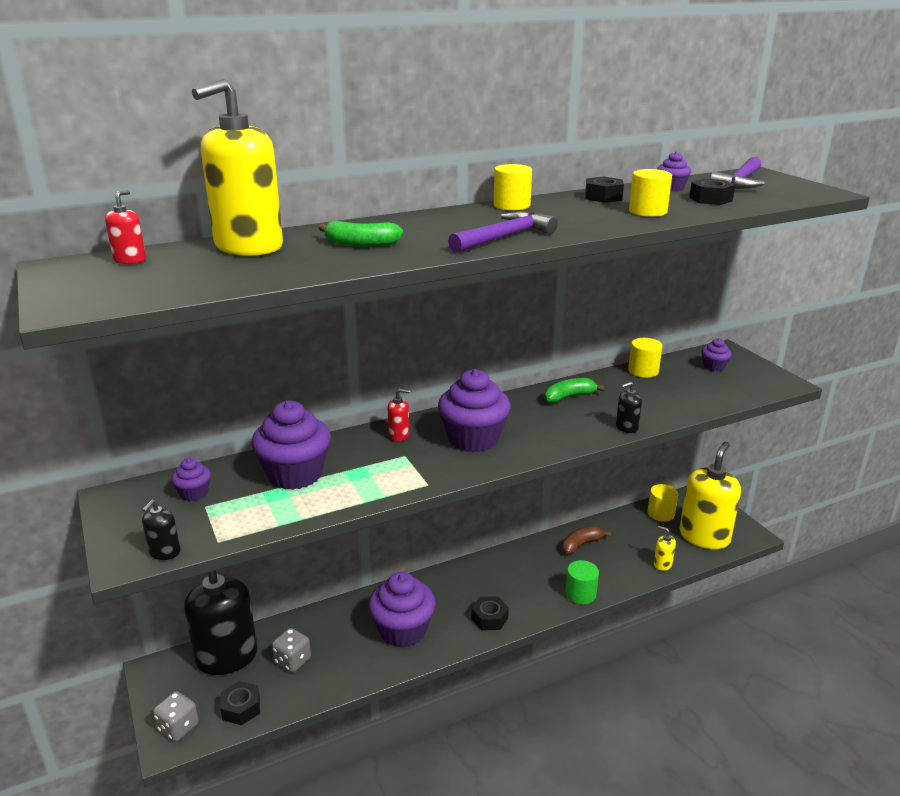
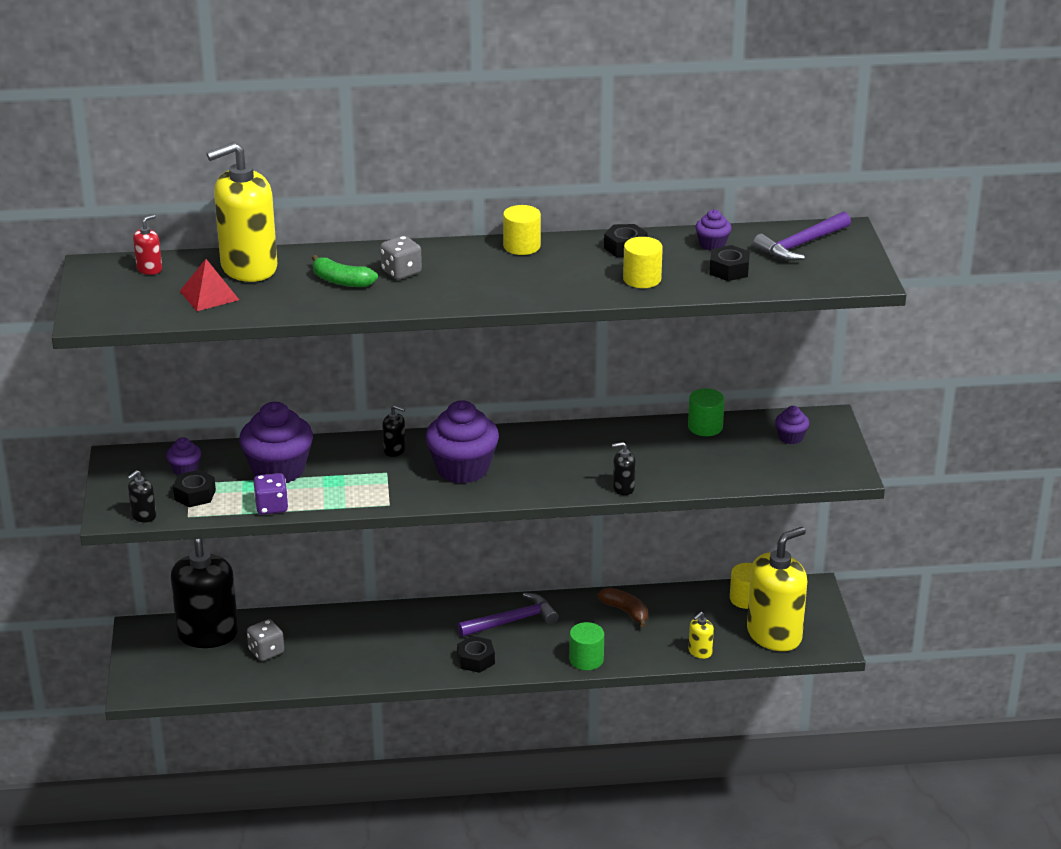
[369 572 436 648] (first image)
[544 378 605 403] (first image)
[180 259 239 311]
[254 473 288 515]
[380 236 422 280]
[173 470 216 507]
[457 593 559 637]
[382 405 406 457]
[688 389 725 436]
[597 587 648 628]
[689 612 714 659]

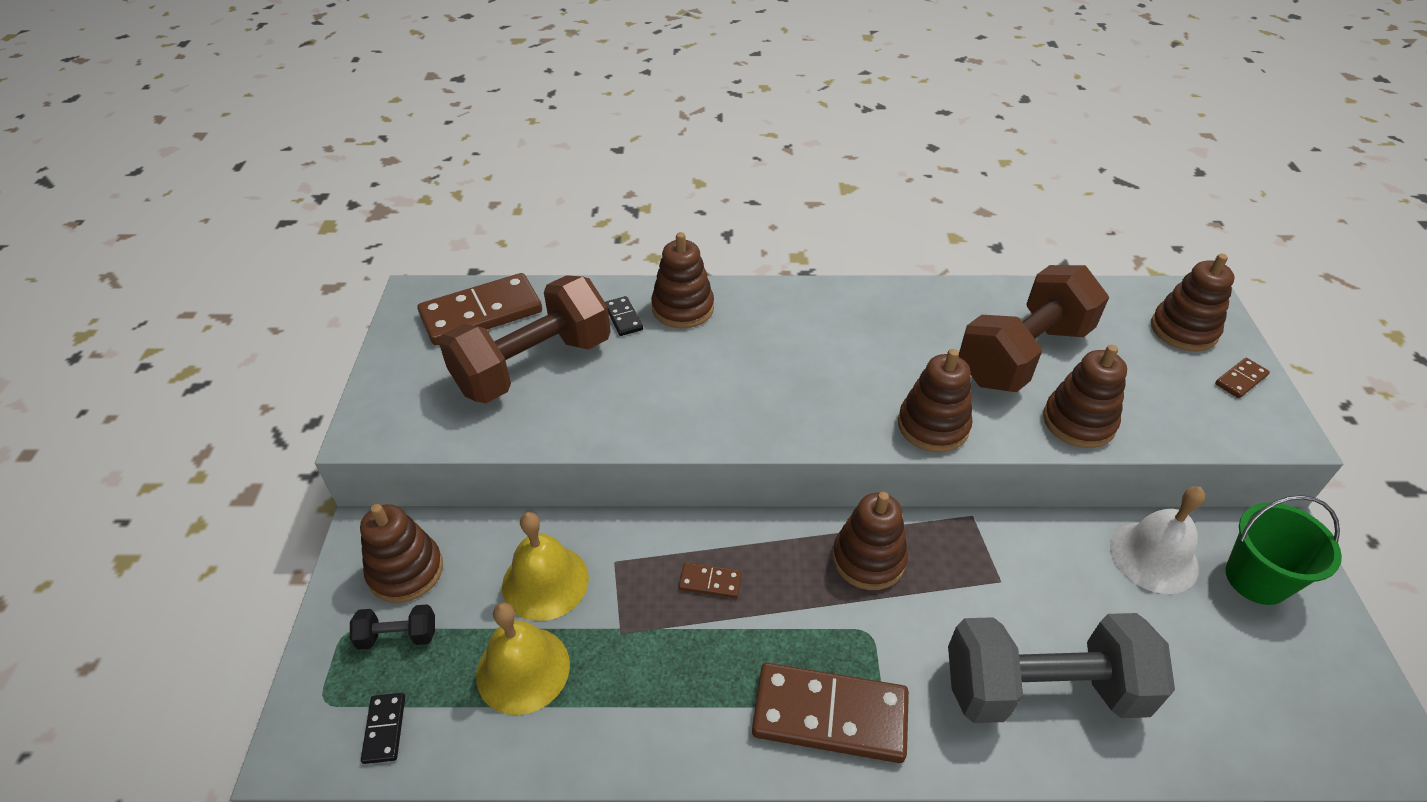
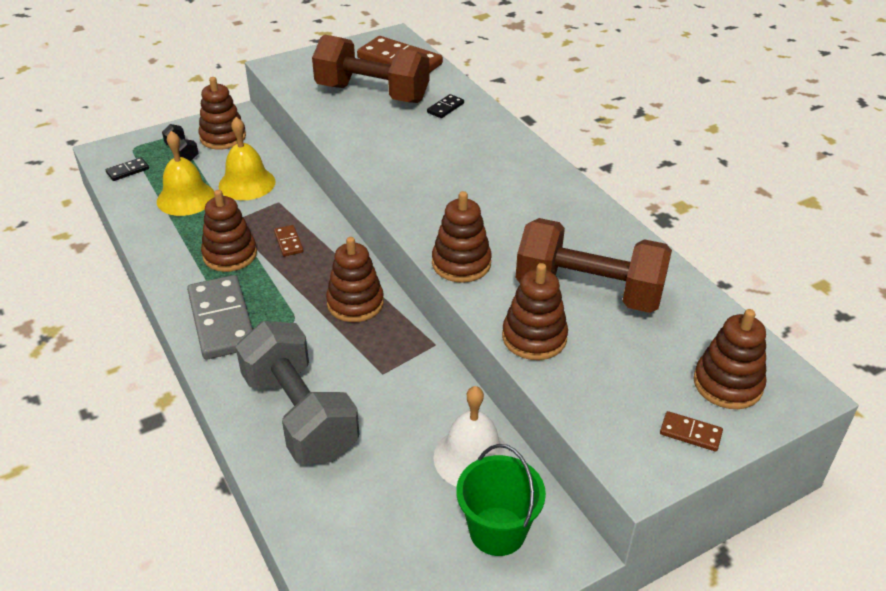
[201 190 257 272]
[187 275 253 360]

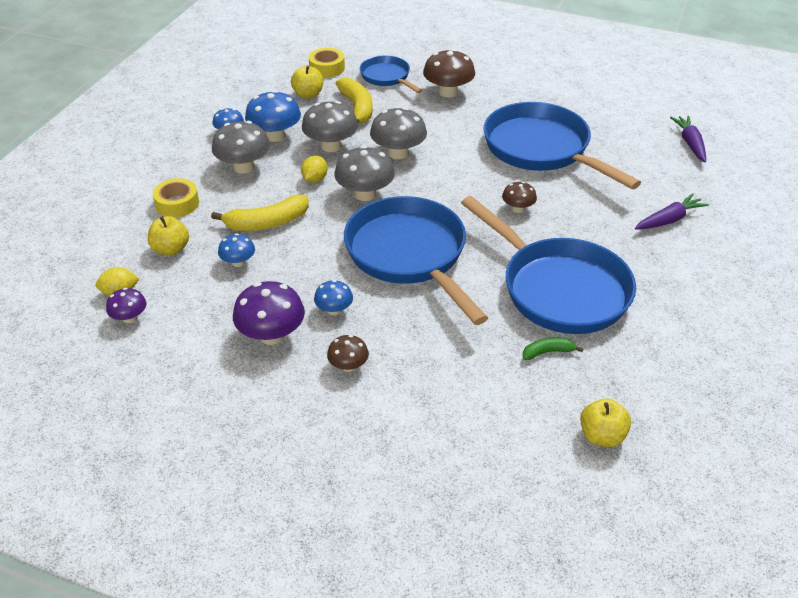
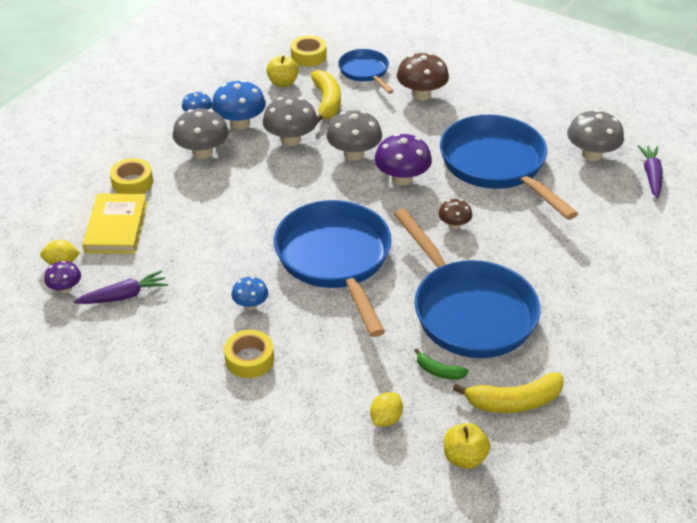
[218 234 255 267] (first image)
[453 373 564 413]
[374 133 432 185]
[370 392 403 427]
[567 109 624 161]
[74 270 168 304]
[82 194 148 254]
[224 330 274 378]
[414 349 469 379]

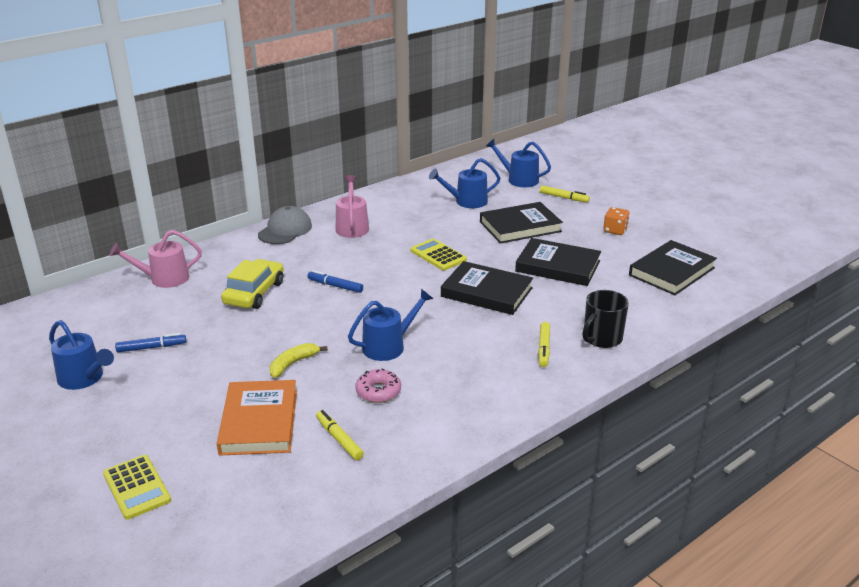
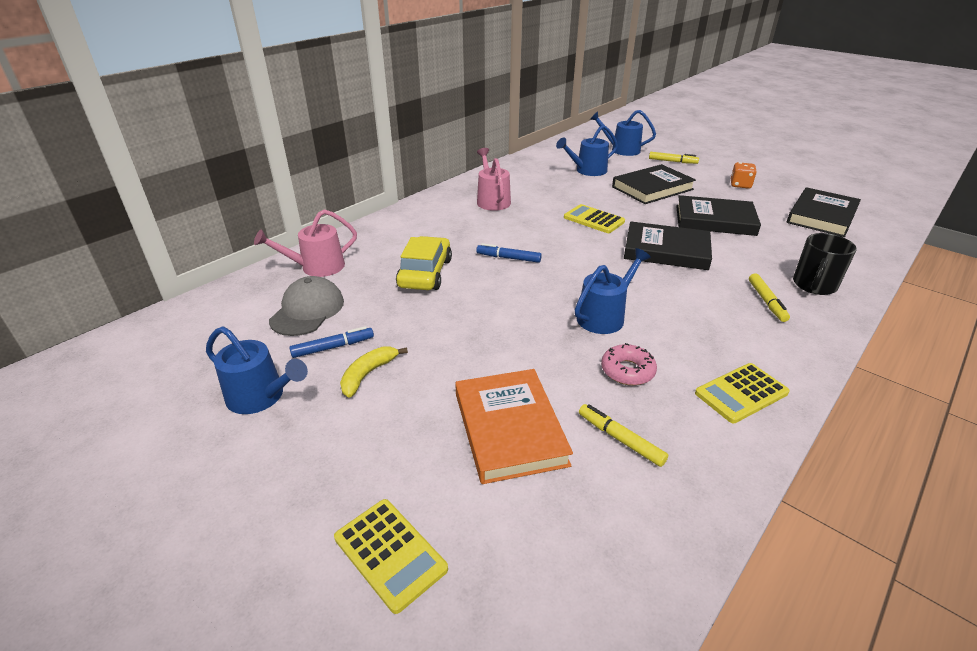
[695 363 790 423]
[269 276 344 336]
[340 346 408 398]

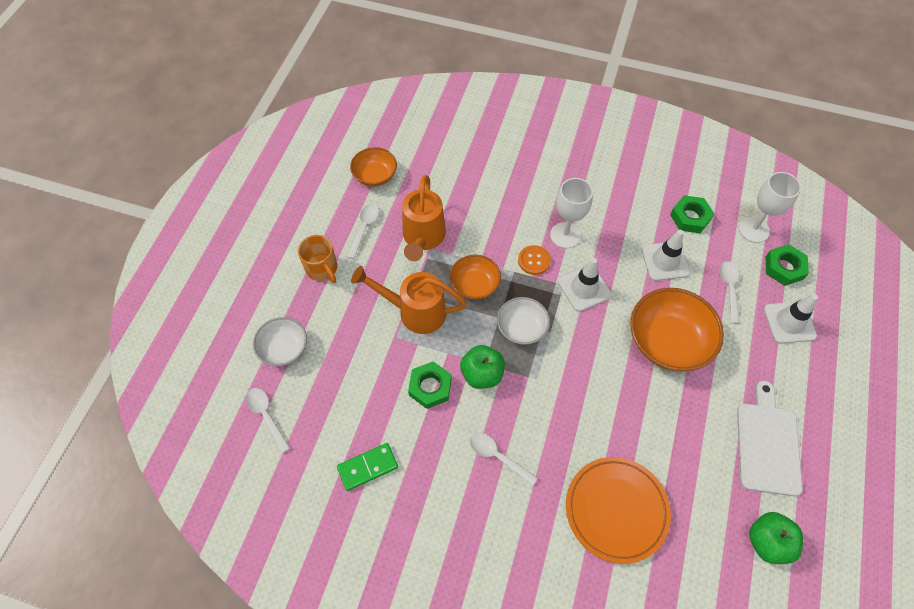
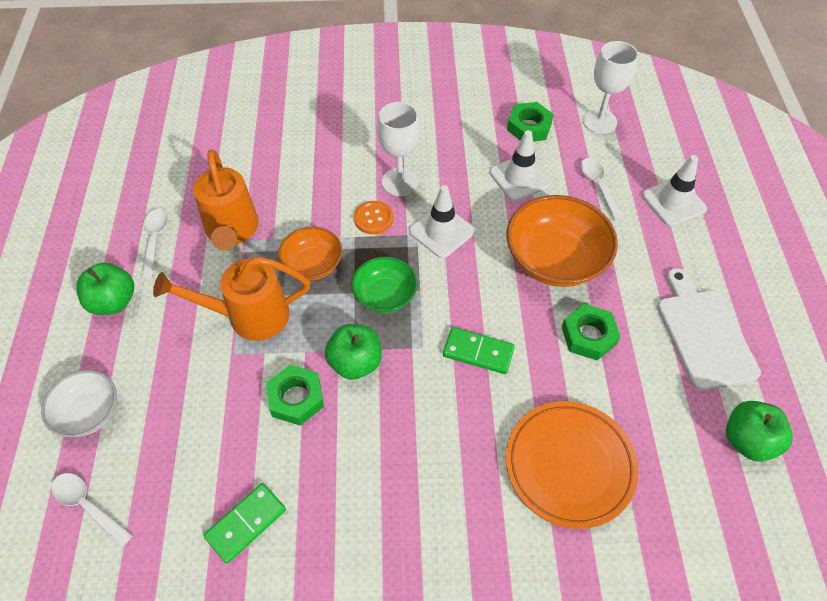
[350 147 397 187] (first image)
[470 433 538 486] (first image)
[443 327 515 374]
[562 304 621 360]
[77 263 134 315]
[352 257 418 313]

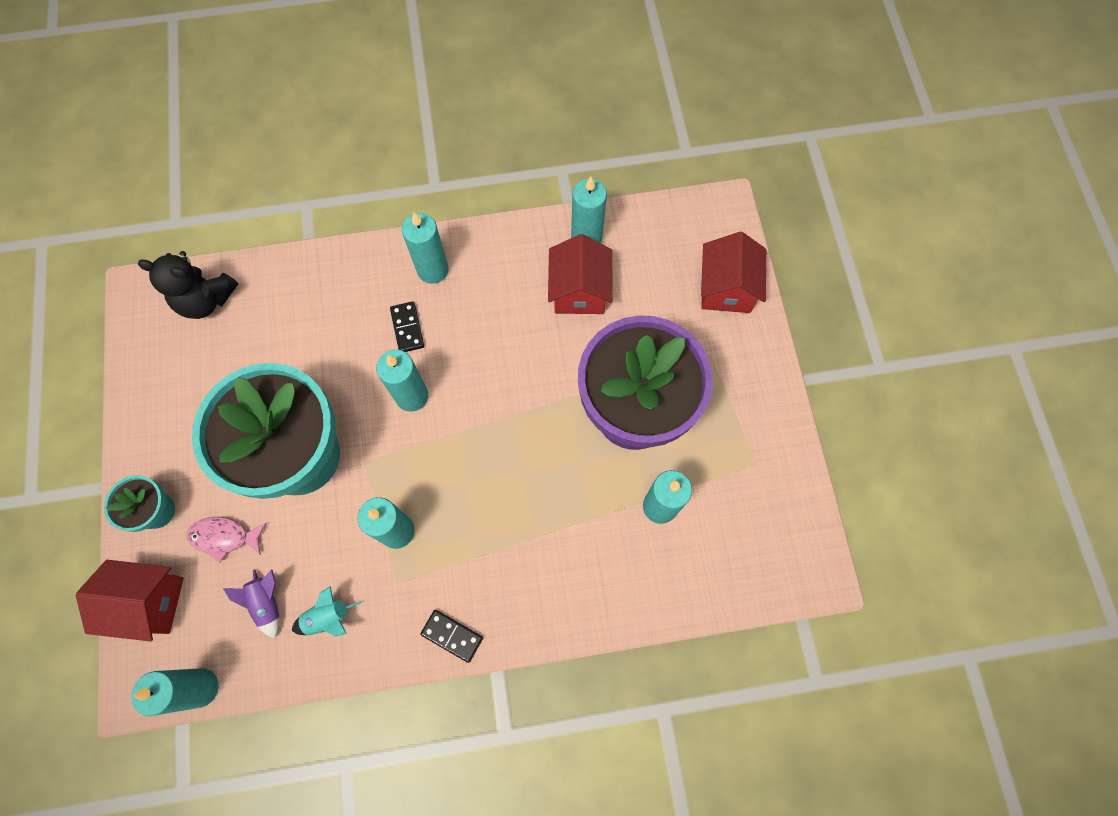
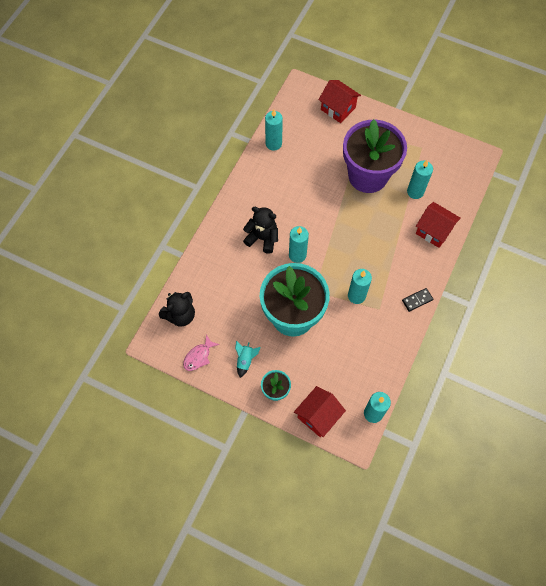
[223 569 279 638] (first image)
[402 212 449 284] (first image)
[183 334 219 371]
[235 341 261 378]
[416 202 461 248]
[243 207 278 254]

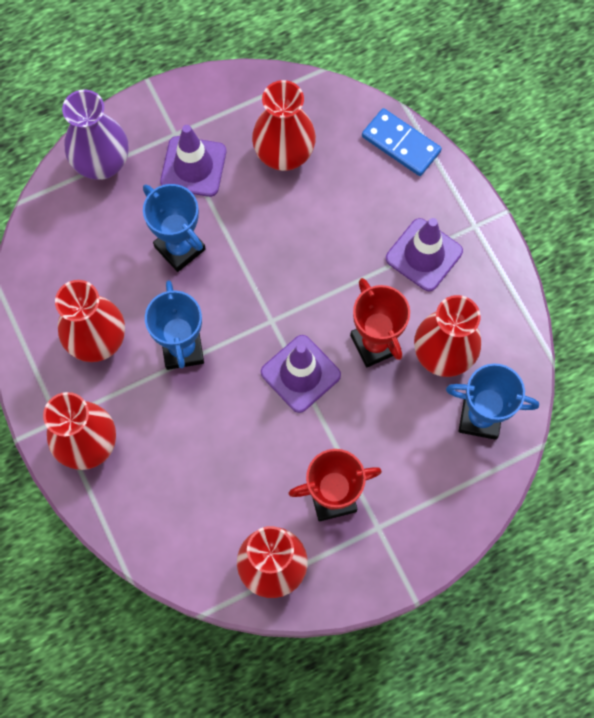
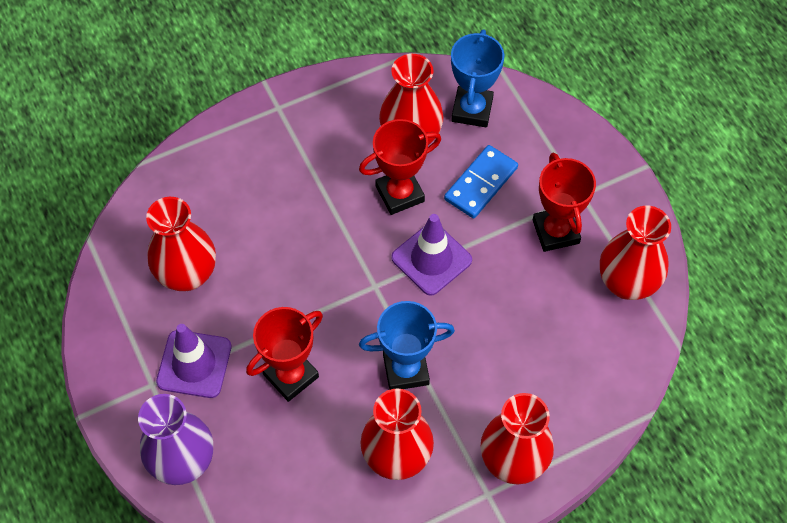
[386 218 463 291] (first image)
[444 145 518 219]
[246 307 323 402]

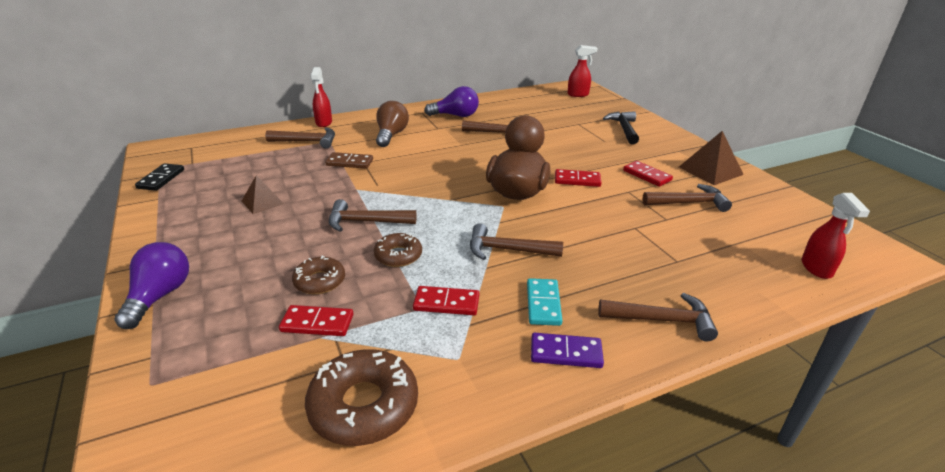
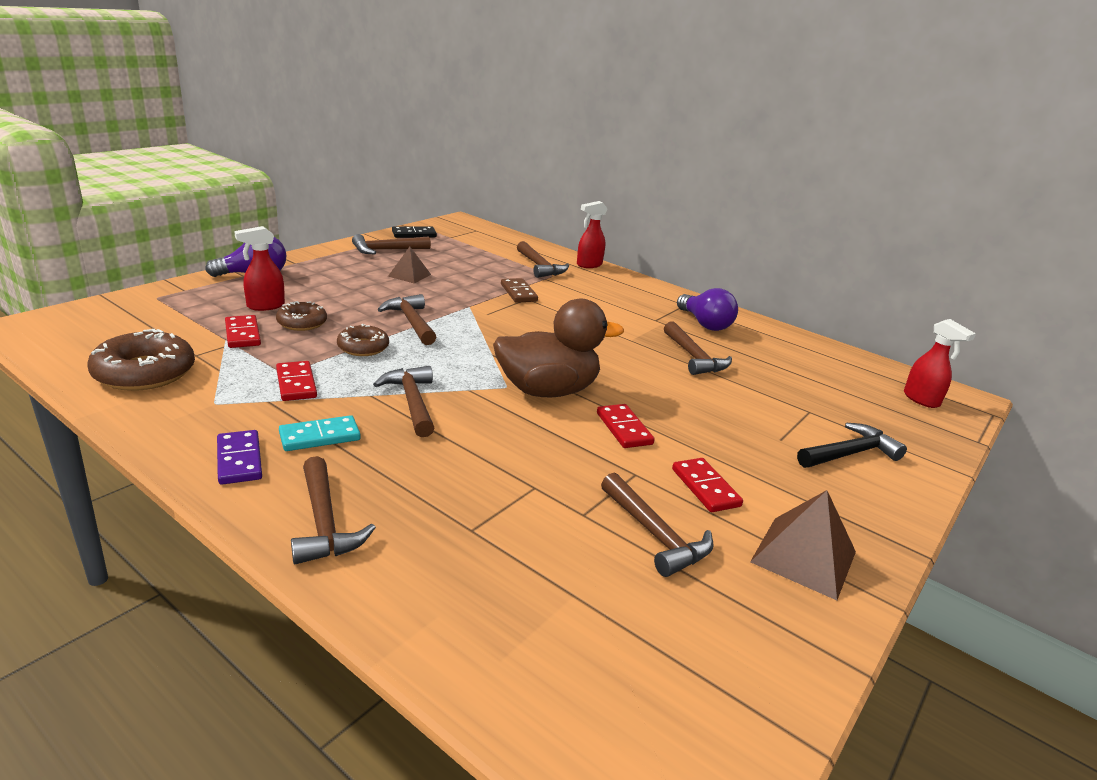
[376 101 409 147] (first image)
[352 234 431 255]
[234 226 285 311]
[672 458 743 512]

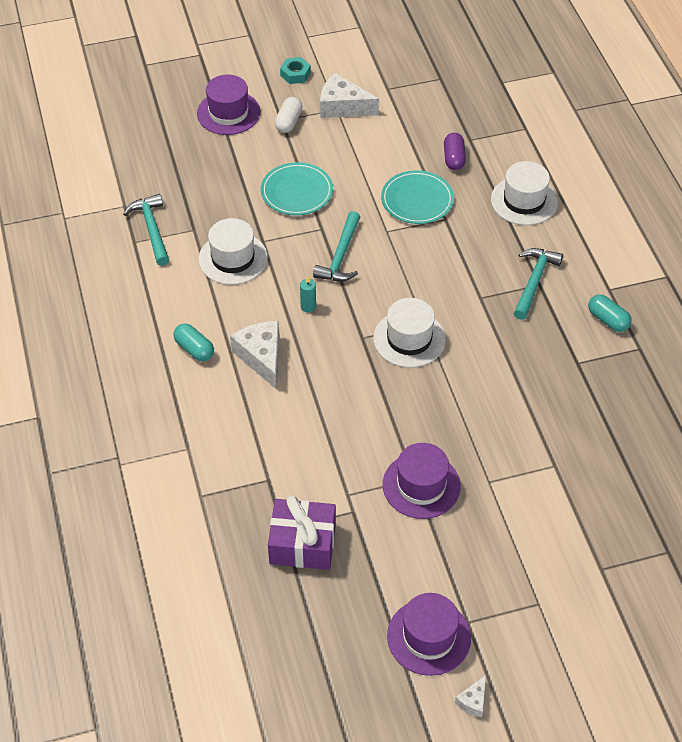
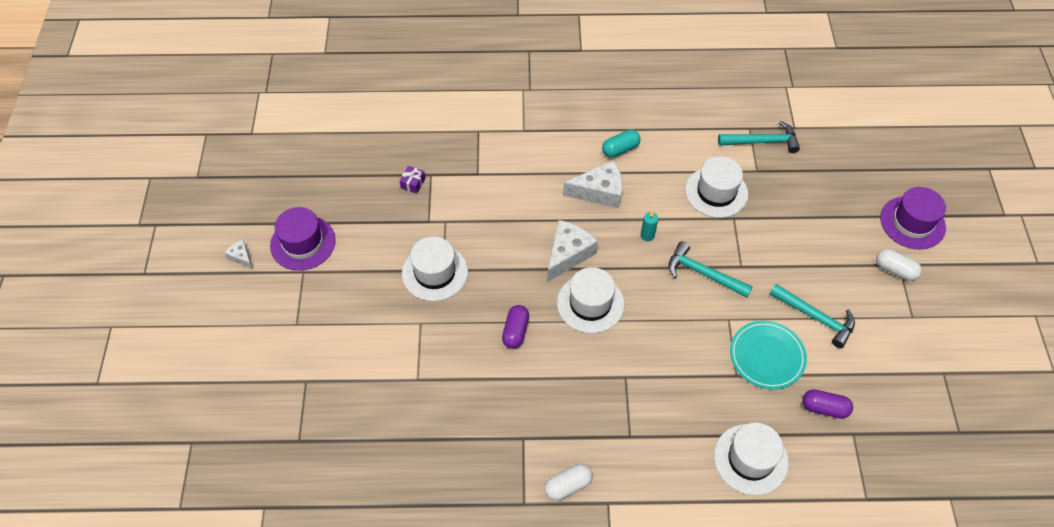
[261 162 333 215] (first image)
[280 57 311 84] (first image)
[502 305 529 349]
[547 220 598 282]
[769 284 855 348]
[402 236 468 301]
[544 464 593 501]
[400 166 425 194]

